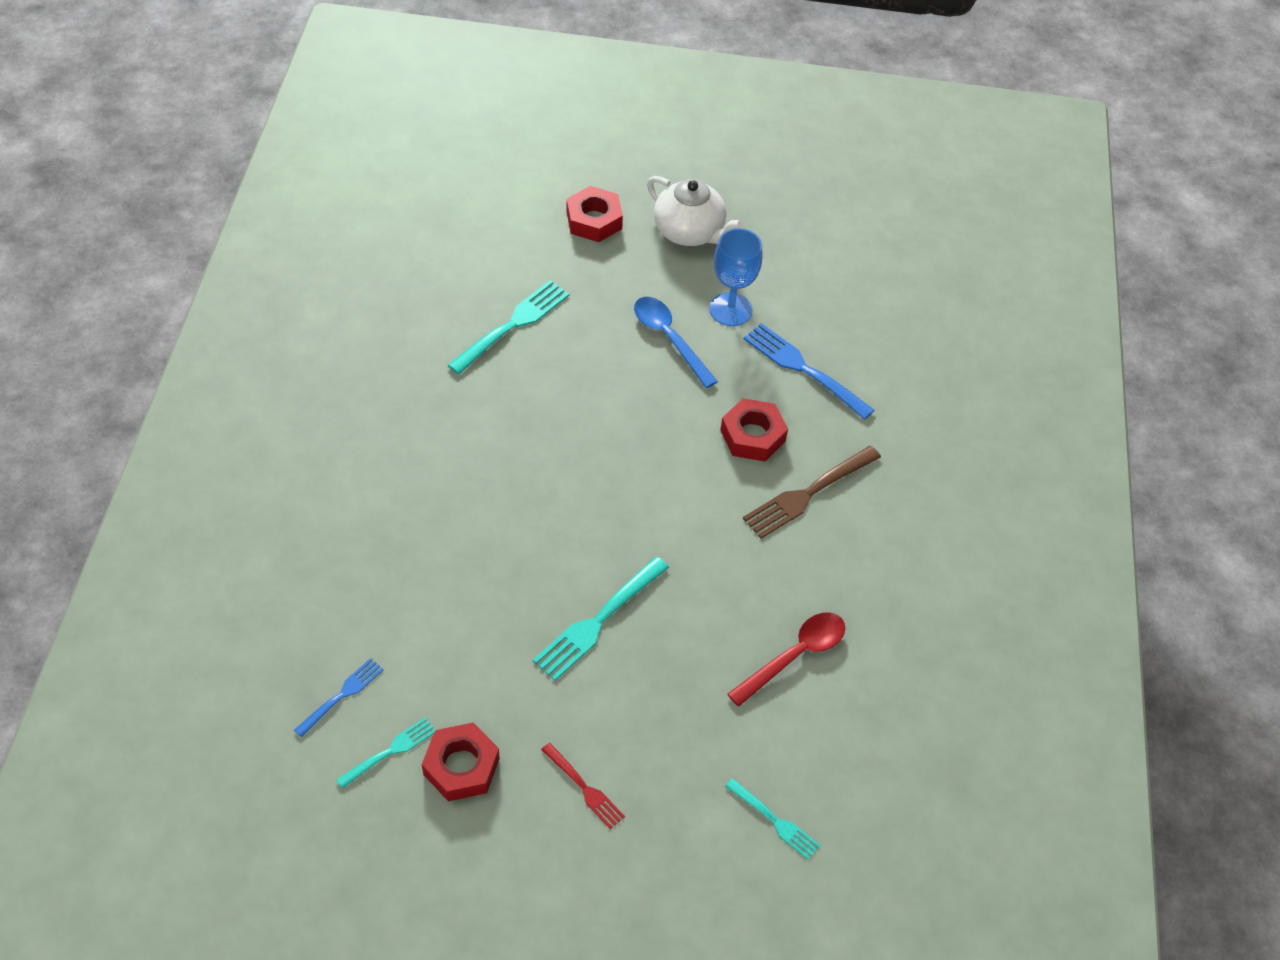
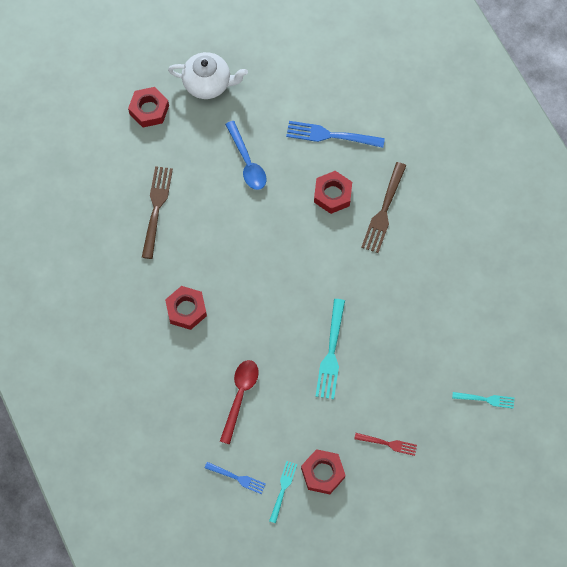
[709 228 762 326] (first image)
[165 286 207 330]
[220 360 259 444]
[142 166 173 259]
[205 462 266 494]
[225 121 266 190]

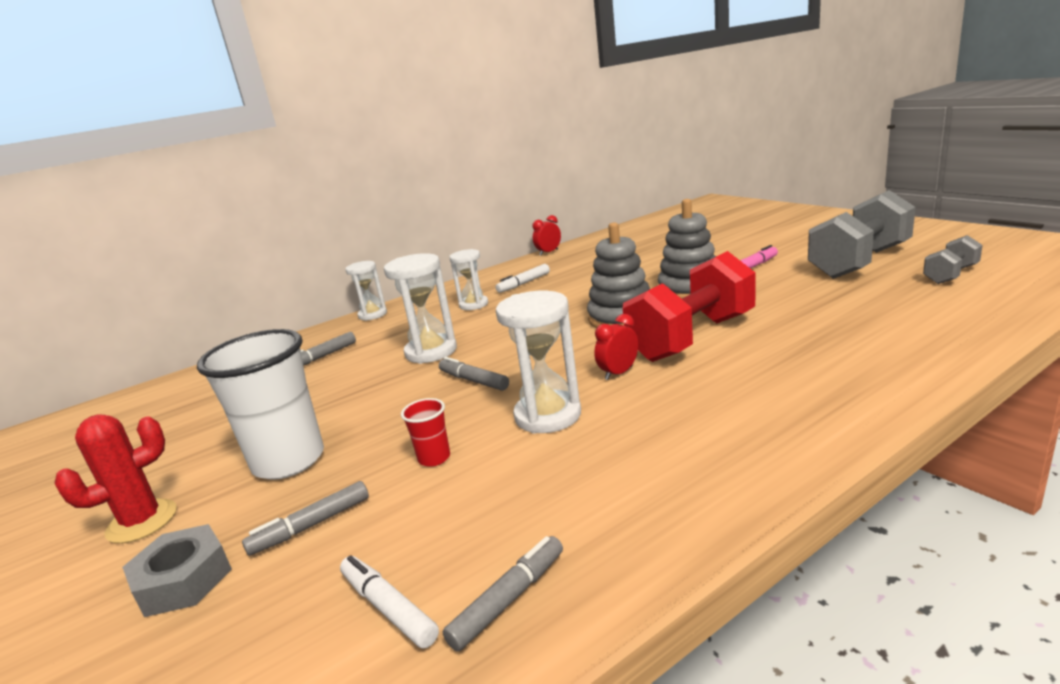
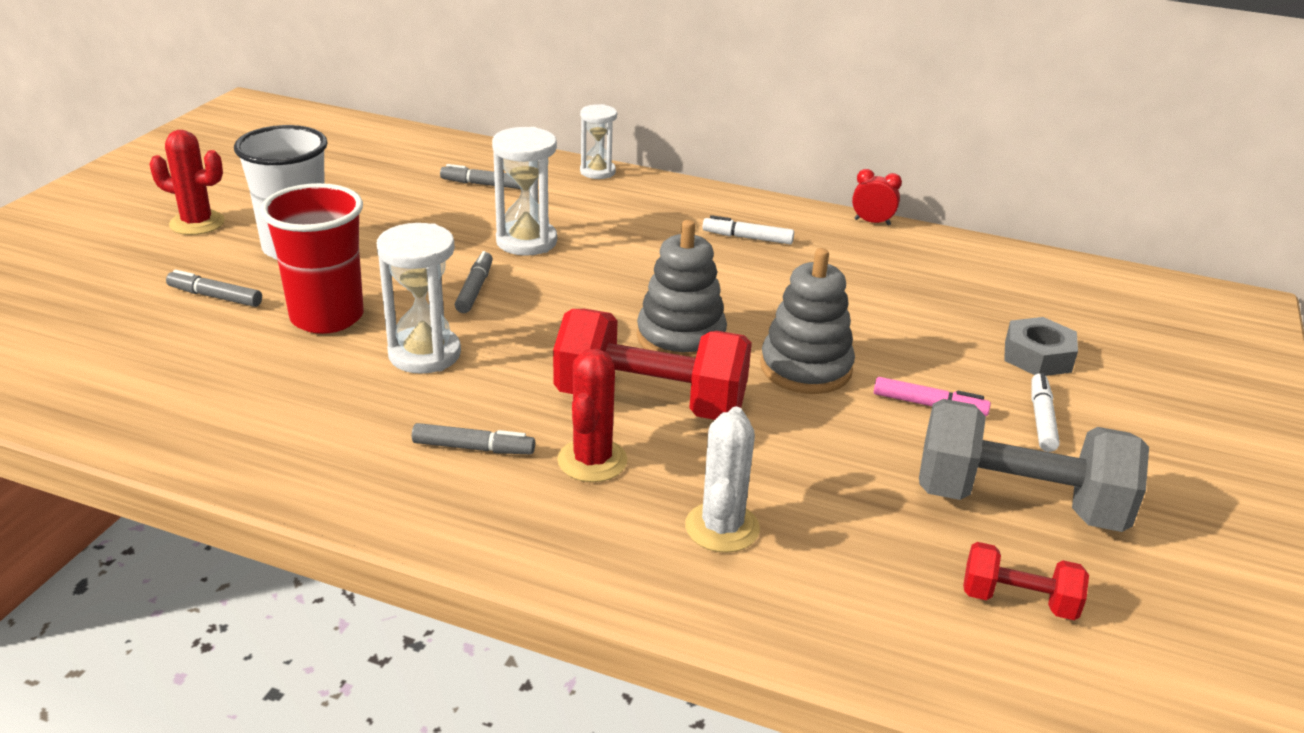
[449 249 488 310] (first image)
[594 314 638 380] (first image)
[557 349 628 482]
[685 407 760 553]
[1004 317 1078 376]
[1032 373 1060 452]
[412 423 535 454]
[963 542 1089 620]
[260 183 364 334]

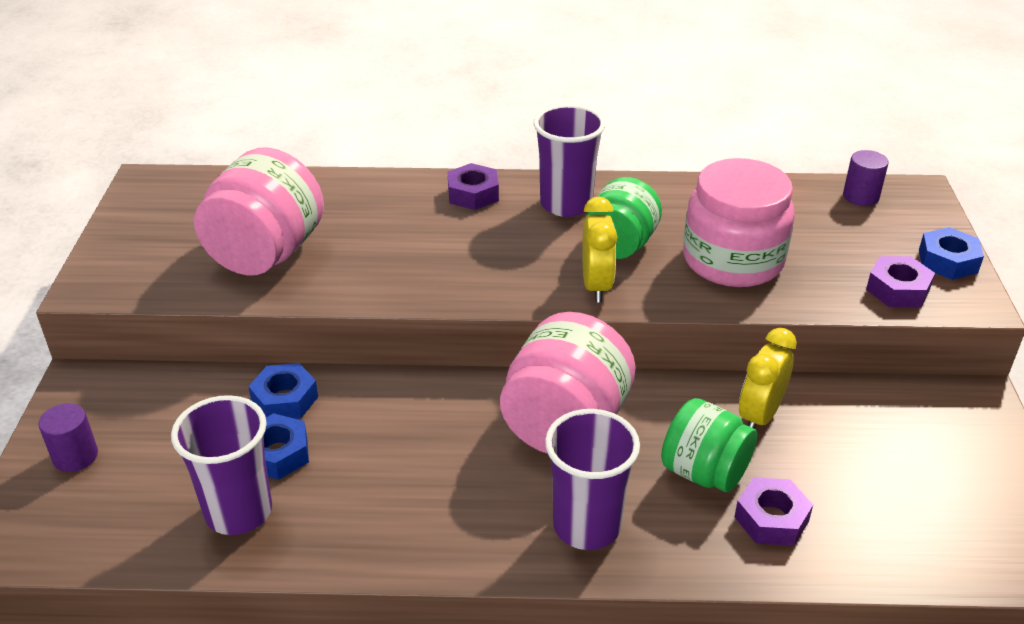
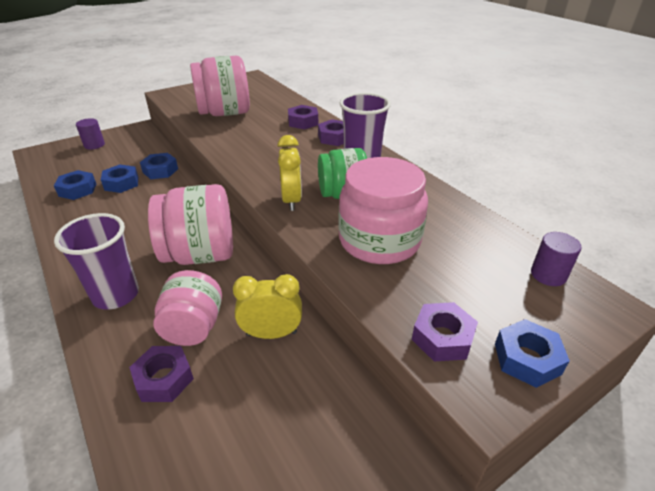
[288 105 318 129]
[54 170 96 200]
[153 270 222 346]
[278 135 302 211]

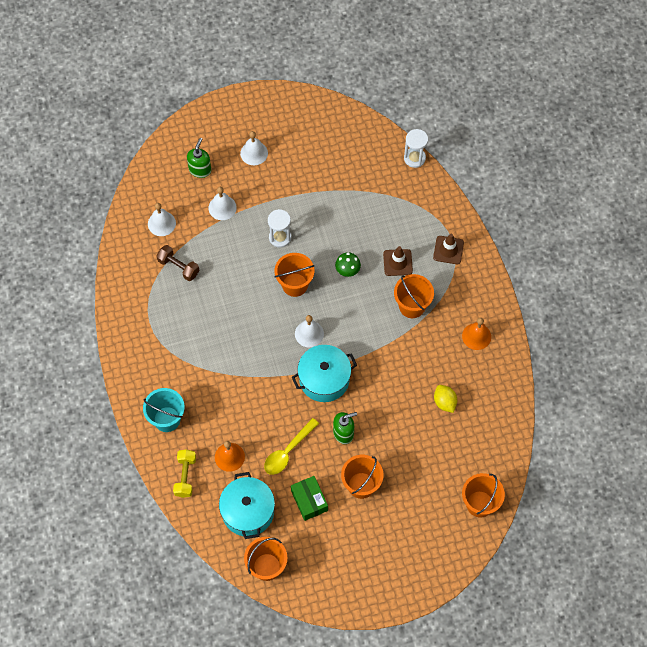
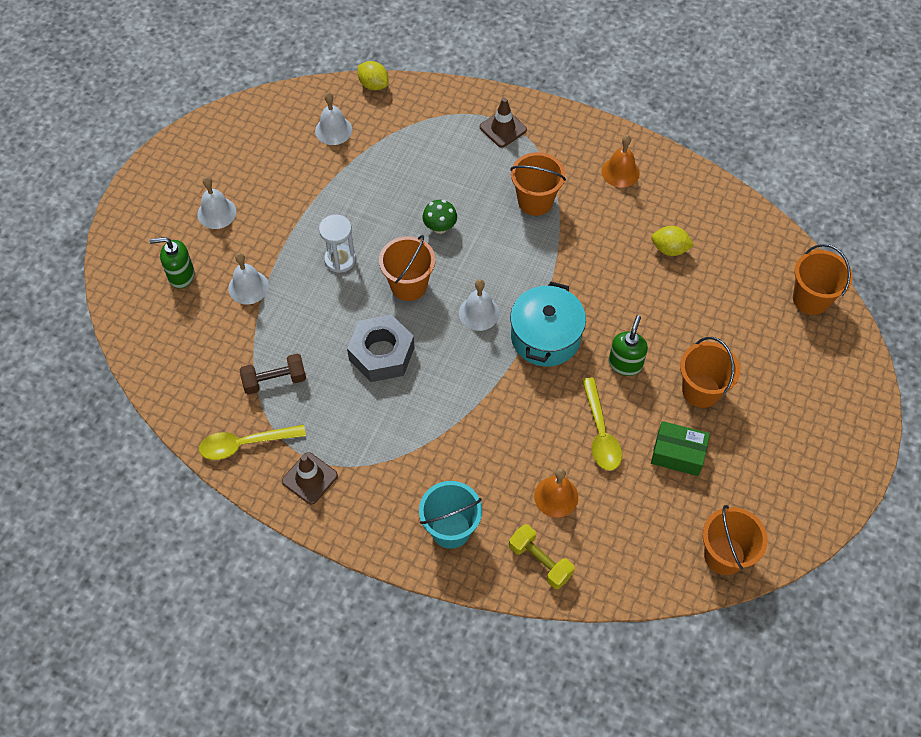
[219 472 275 539] (first image)
[199 425 306 460]
[347 314 415 382]
[315 92 352 145]
[282 452 338 504]
[358 61 389 90]
[150 237 195 289]

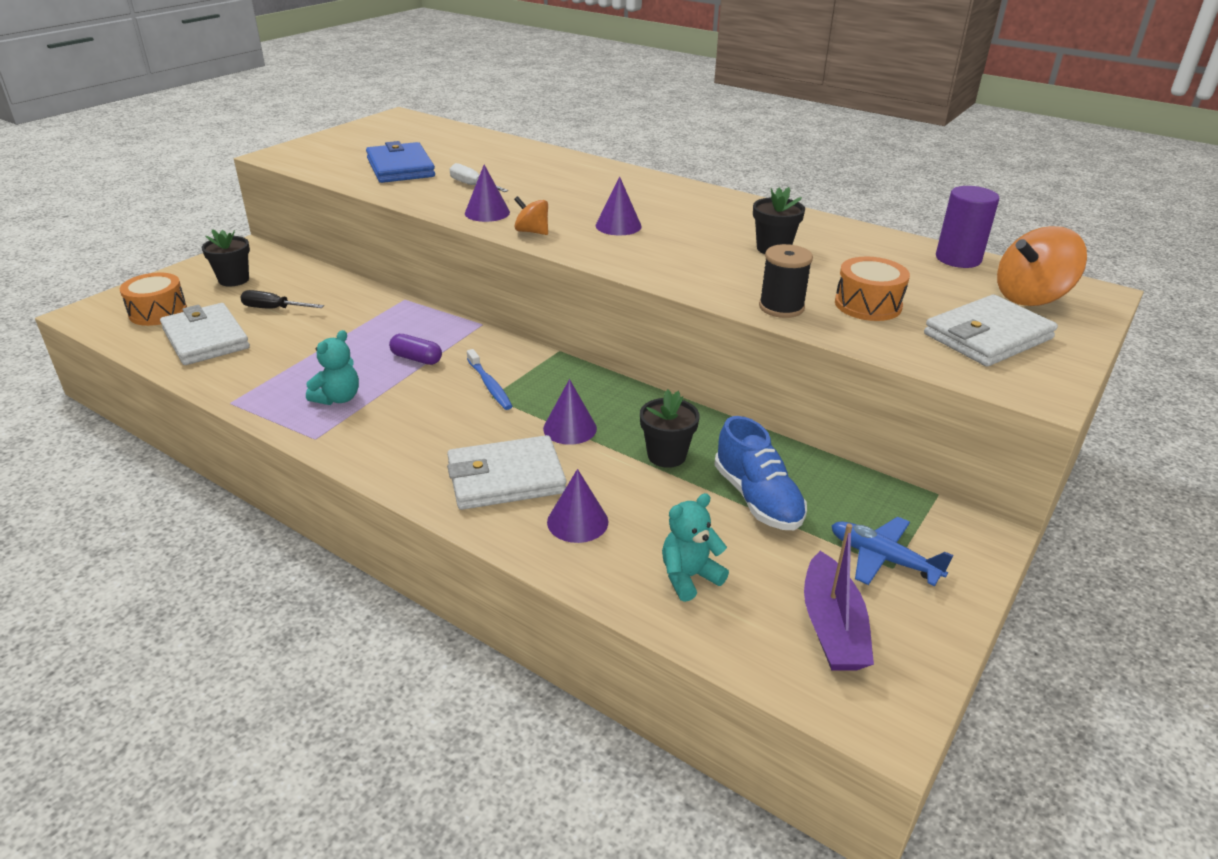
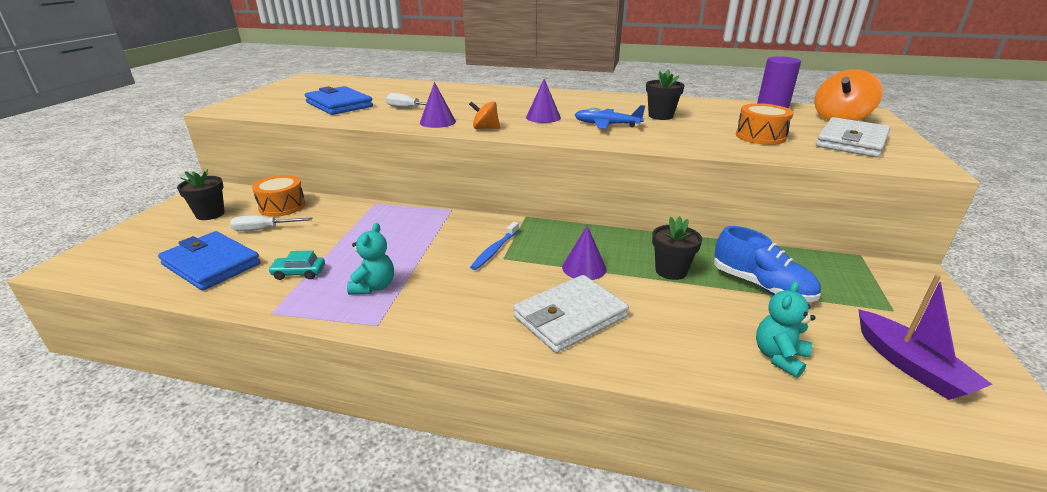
[389 334 442 365] (first image)
[547 469 608 543] (first image)
[759 244 813 318] (first image)
[268 251 325 280]
[252 175 306 217]
[575 105 645 129]
[158 231 261 290]
[230 216 313 231]
[470 222 519 270]

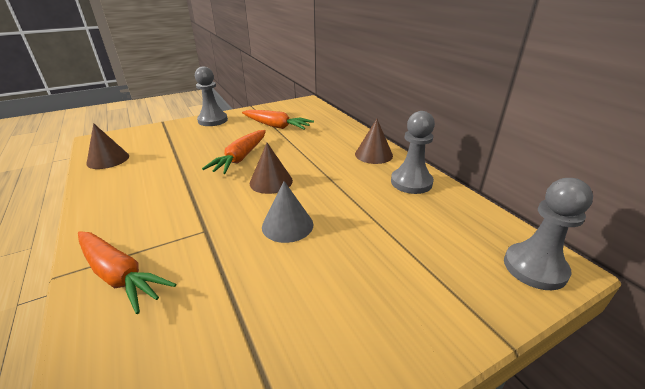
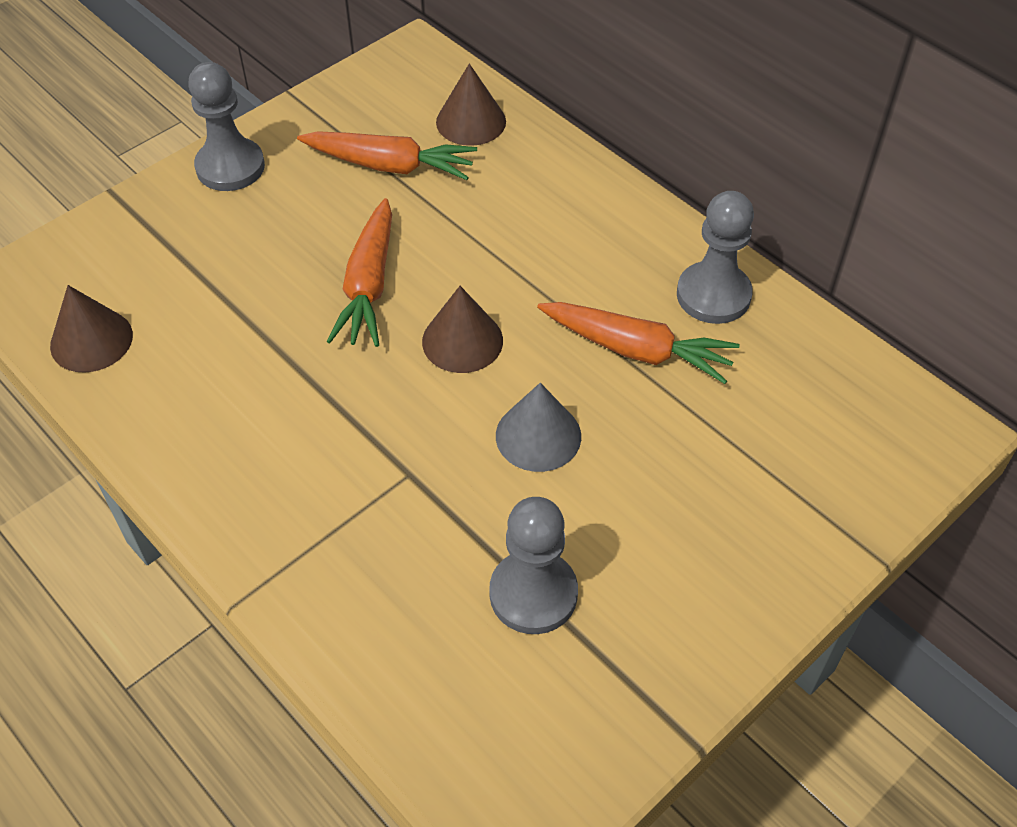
[537 302 740 384]
[436 64 506 146]
[489 497 578 634]

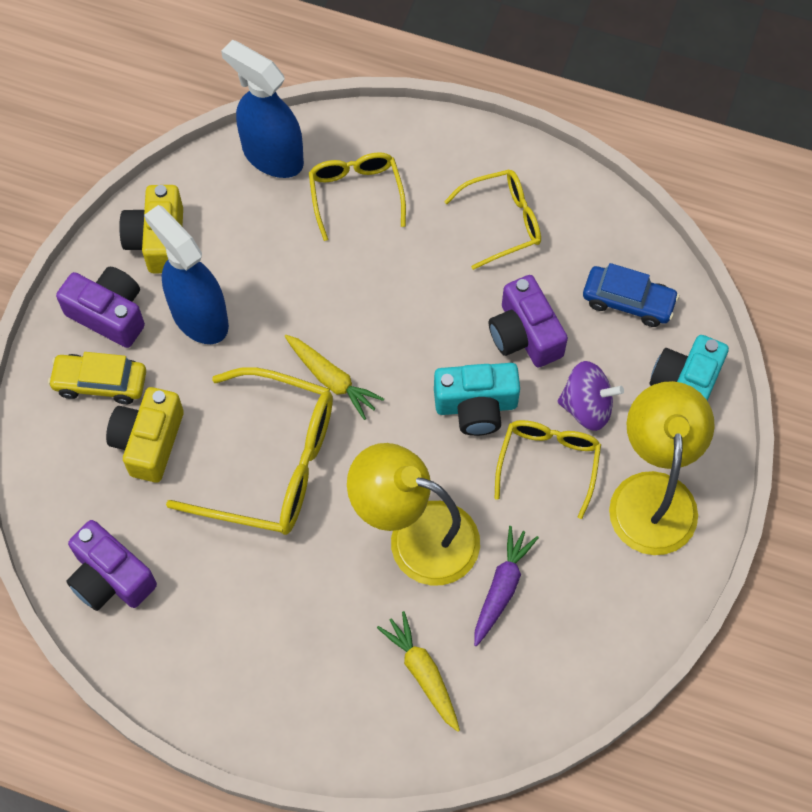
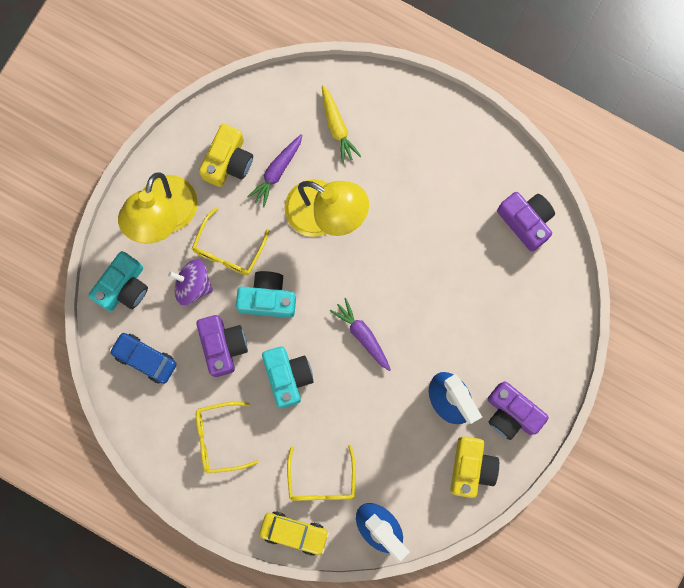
[166 367 333 535] (first image)
[262 346 314 408]
[260 511 329 556]
[199 124 253 187]
[330 298 391 371]

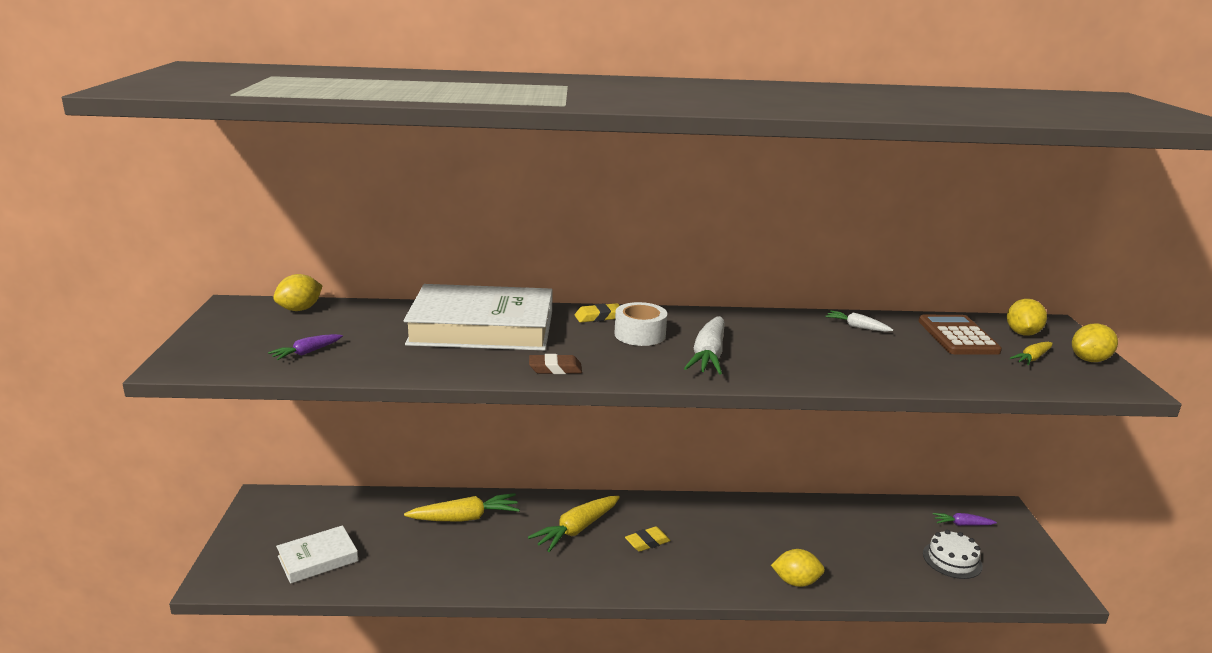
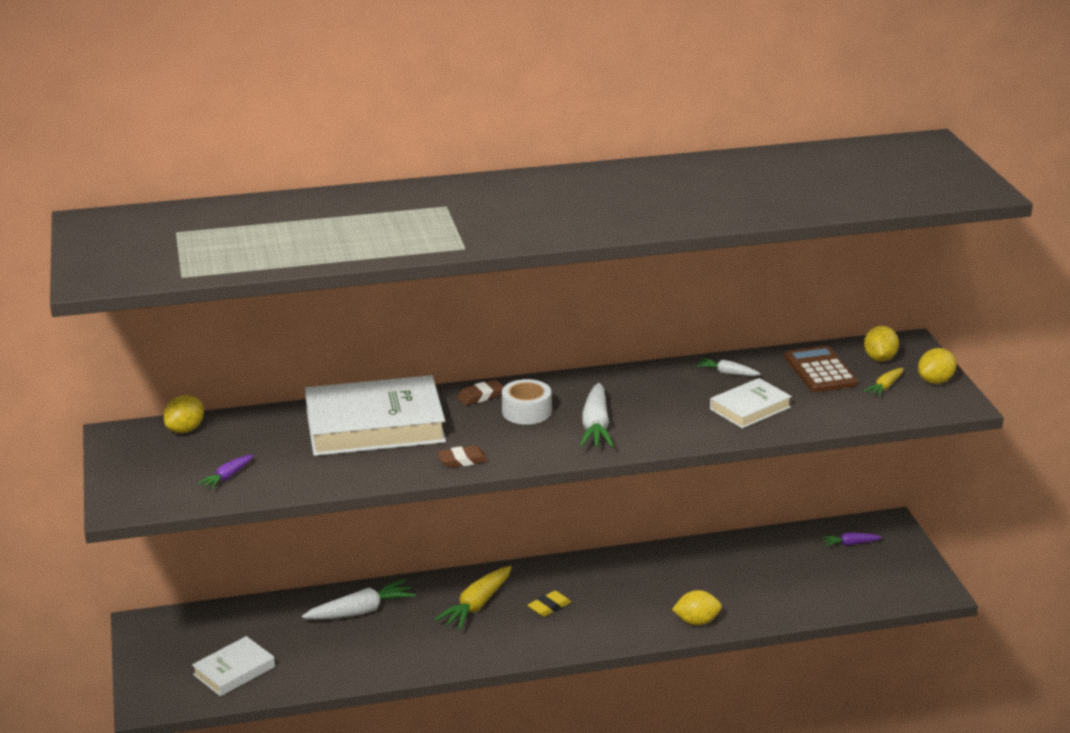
[923 530 983 579] (first image)
[710 378 792 428]
[302 579 416 620]
[457 380 504 406]

